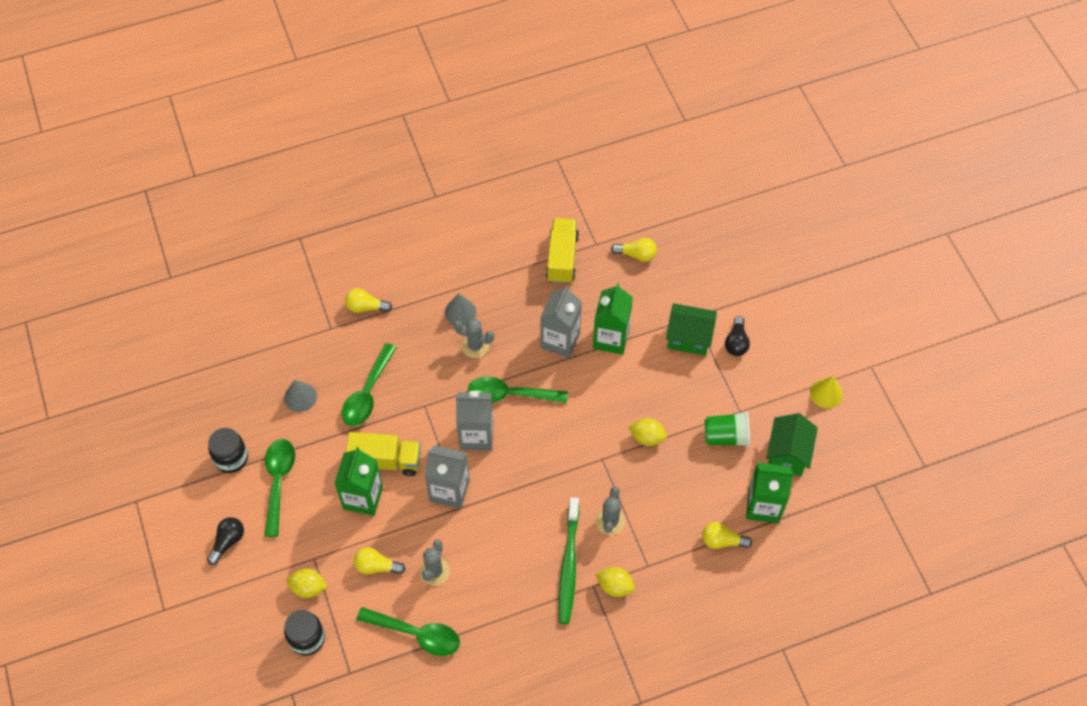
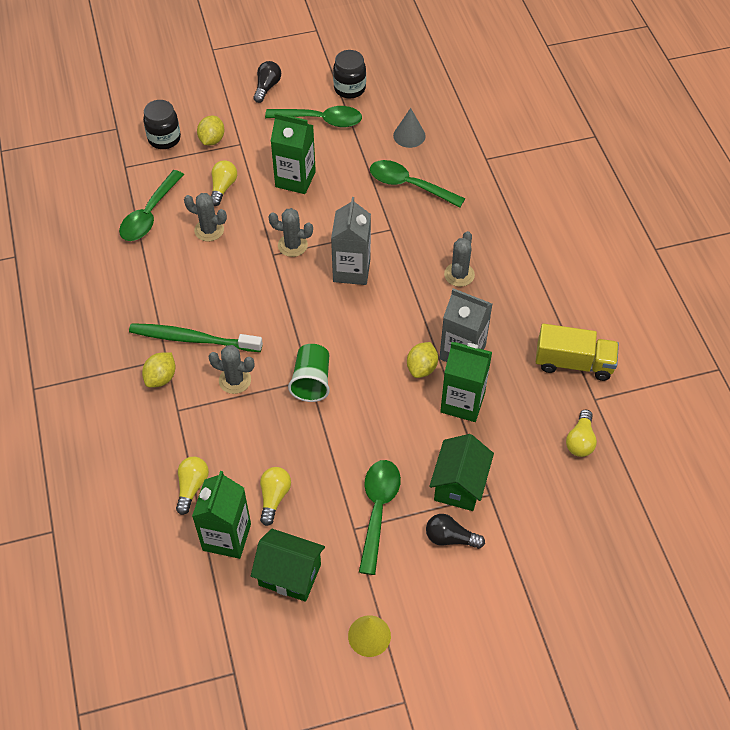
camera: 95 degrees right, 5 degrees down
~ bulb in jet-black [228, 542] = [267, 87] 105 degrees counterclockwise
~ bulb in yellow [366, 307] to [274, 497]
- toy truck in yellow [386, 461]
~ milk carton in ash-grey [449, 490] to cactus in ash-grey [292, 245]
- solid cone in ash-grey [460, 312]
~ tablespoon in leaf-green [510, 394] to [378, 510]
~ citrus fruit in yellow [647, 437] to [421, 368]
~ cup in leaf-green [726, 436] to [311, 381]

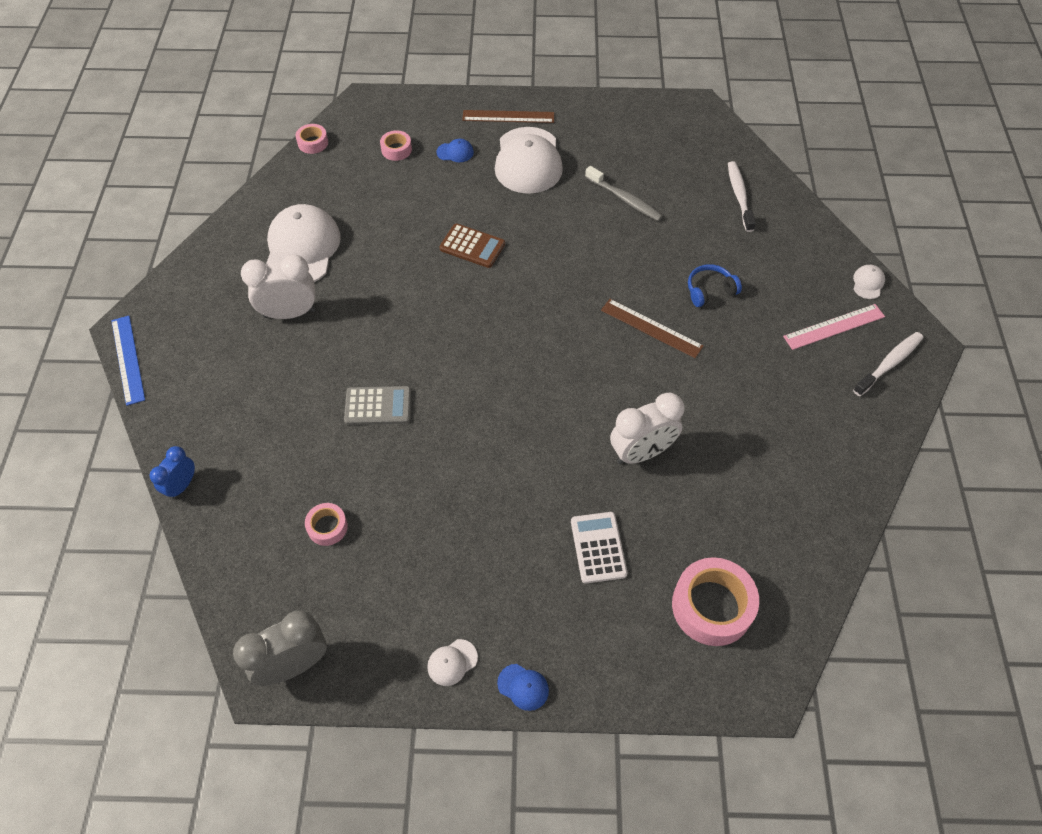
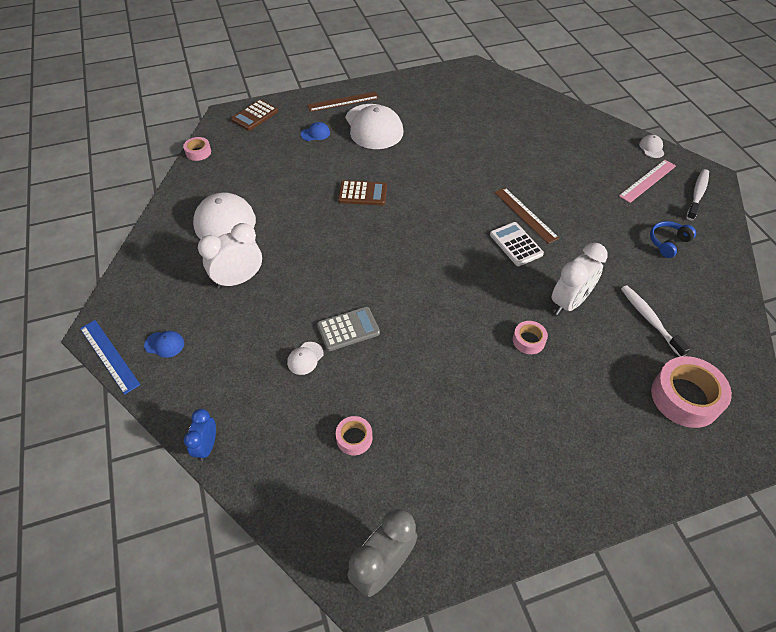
camera: 20 degrees left, 5 degrees down
~ sticky tape in pink [396, 149] to [528, 340]
~ cap in white [452, 662] to [305, 358]
~ cap in blue [523, 687] to [164, 344]
~ calculator in white [598, 547] to [516, 244]
- dental brush in ash-grey [625, 199]
~ ruler in russet [651, 328] = [525, 215] 45 degrees clockwise
~ headphones in blue [709, 290] to [668, 242]
~ dental brush in white [739, 196] to [649, 319]
+ calculator in russet [255, 116]

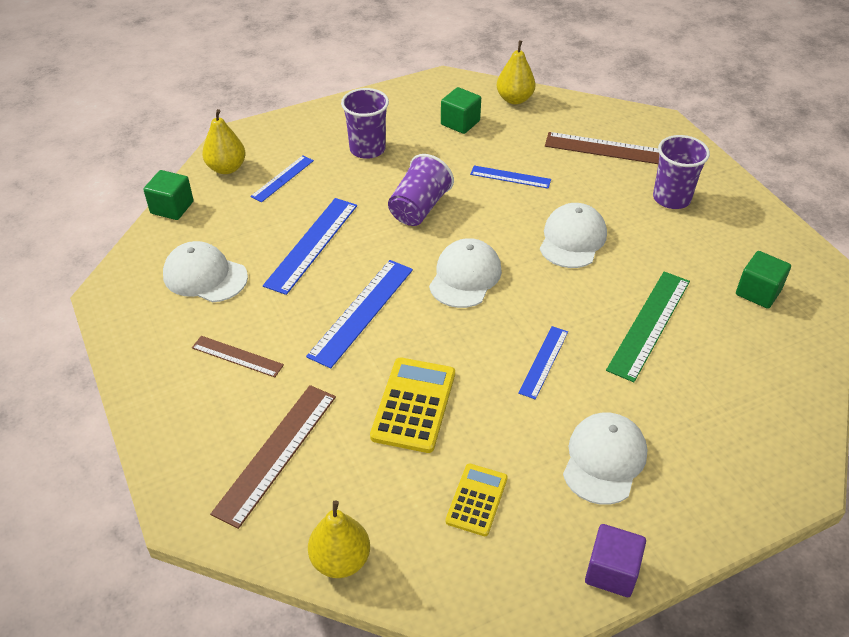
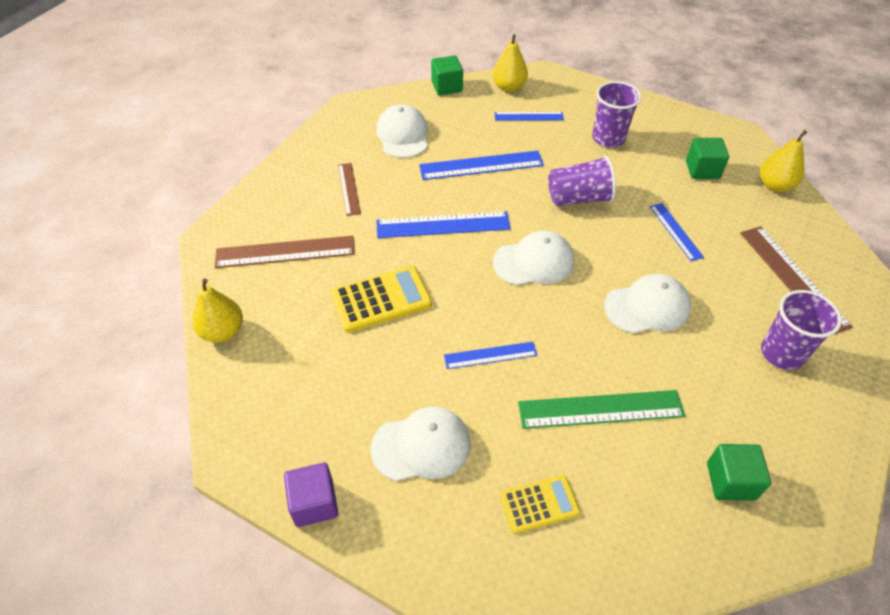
camera: 55 degrees right, 5 degrees up
~ calculator in yellow [477, 500] to [539, 504]

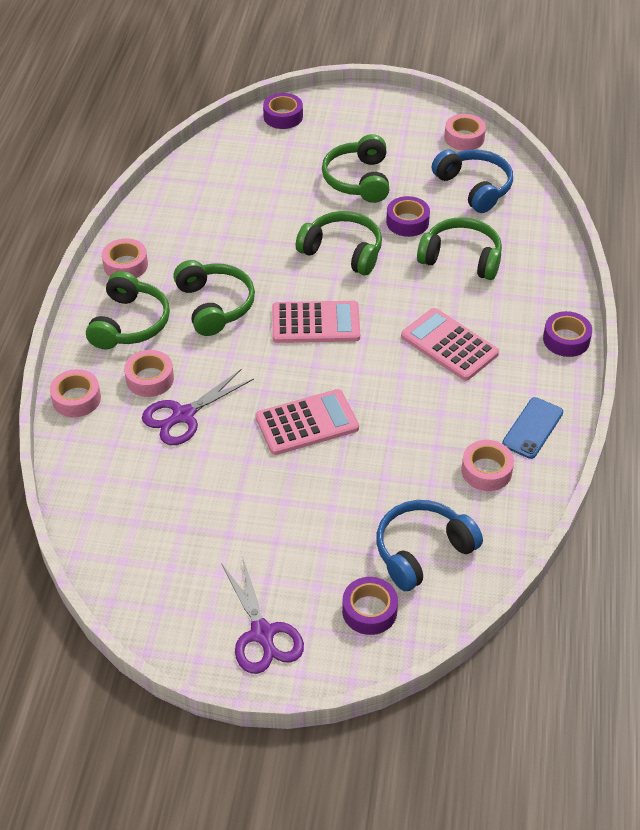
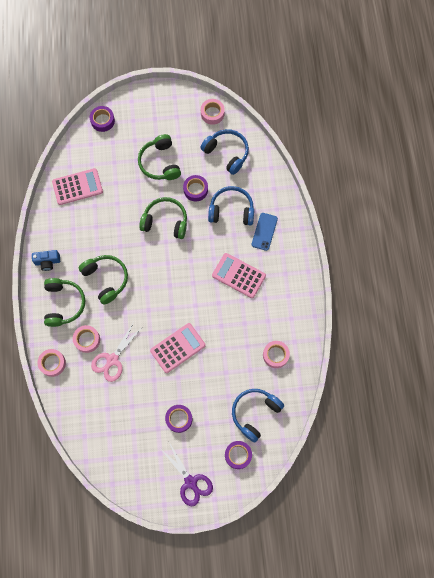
camera: 15 degrees left, 25 degrees up
~ sticky tape in pink [125, 265] to photo camera in blue [47, 262]
~ pair of scissors in violet [182, 416] to pair of scissors in pink [112, 360]
~ calculator in pink [315, 323] to [77, 187]
~ headphones in leaf-green [461, 258] to headphones in blue [231, 210]
~ mobile phone in blue [532, 428] to [264, 231]
~ sticky tape in violet [566, 339] to [179, 419]

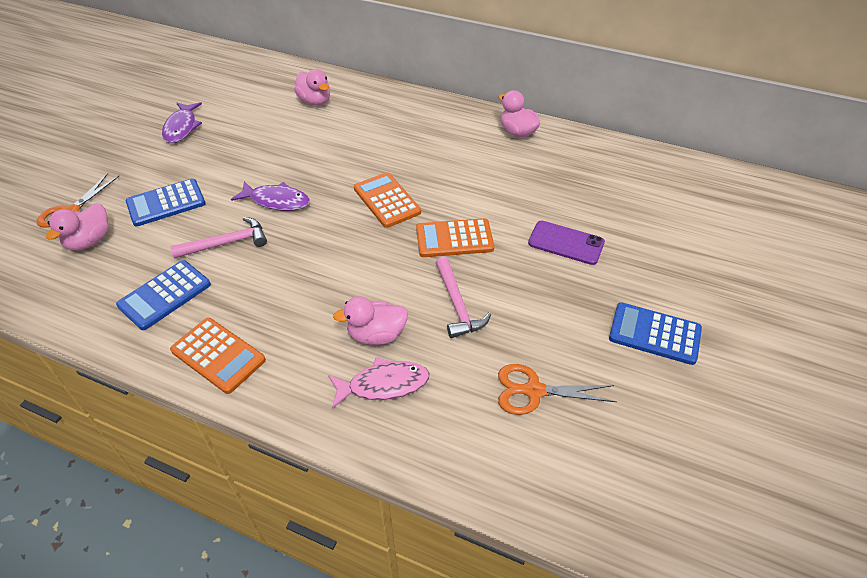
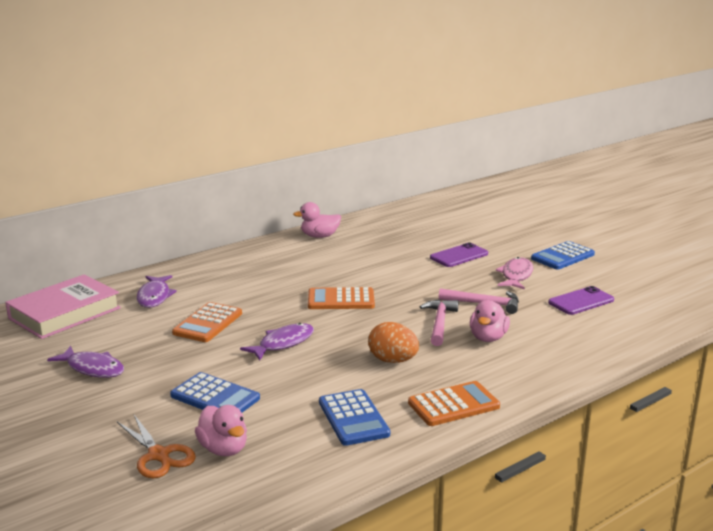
camera: 60 degrees left, 25 degrees down
~ calculator in blue [166, 203] = [215, 397] 60 degrees counterclockwise
~ claw hammer in pink [227, 243] to [439, 323]
~ duck in pink [315, 101] to fish figure in violet [154, 296]
~ fish figure in pink [384, 385] to [516, 275]
~ calculator in orange-coloured [454, 239] to [208, 323]
~ pair of scissors in orange-coloured [533, 391] to mobile phone in violet [581, 301]
+ hardback in pink [65, 313]
+ egg shape in orange-coloured [393, 360]

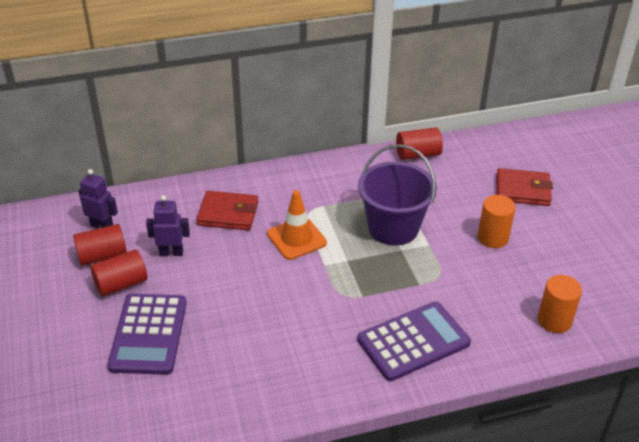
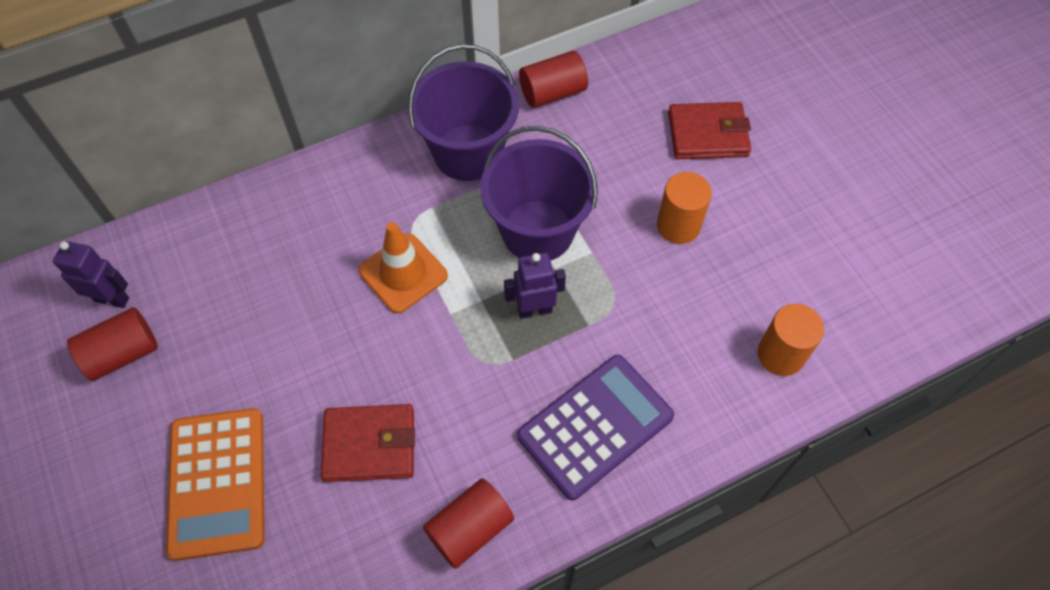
camera: 10 degrees left, 20 degrees up
~ cylinder in red [121, 284] to [470, 529]
~ calculator in violet [148, 334] to calculator in orange-coloured [217, 483]
~ toy robot in violet [171, 252] to [534, 310]
~ billfold in red [228, 214] to [370, 445]
+ sand bucket in violet [468, 152]

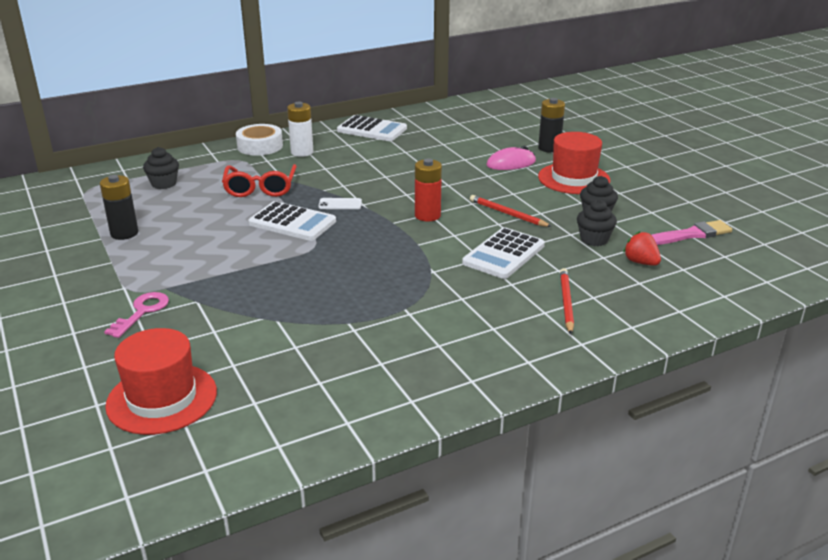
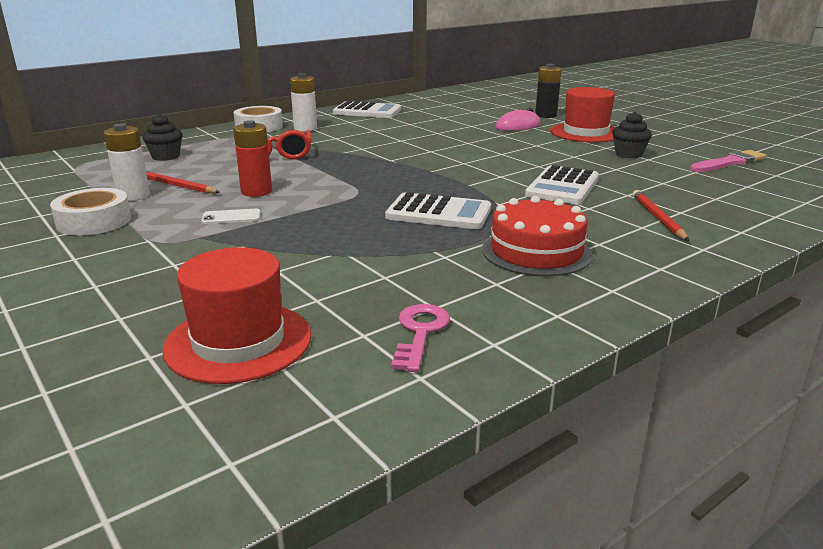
camera: 10 degrees left, 5 degrees down
~ AA battery in jet-black [124, 233] to AA battery in white [133, 196]
~ door key in pink [142, 312] to [420, 332]
~ calculator in white [292, 222] to [439, 213]
~ mobile phone in white [340, 204] to [231, 217]
~ AA battery in red [427, 215] to [256, 192]
~ pencil in red [508, 214] to [177, 186]
- fairy cake in jet-black [594, 239]
- strawberry in red [641, 262]
+ sticky tape in white [94, 221]
+ layer cake in red [536, 251]

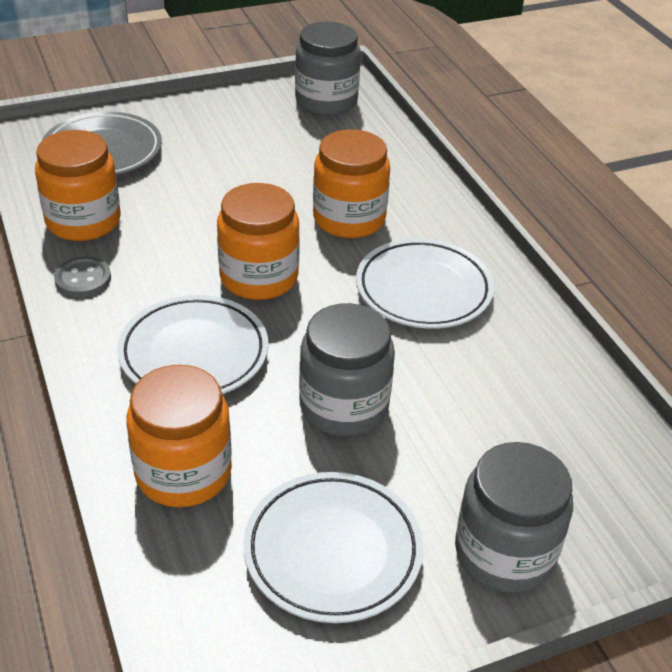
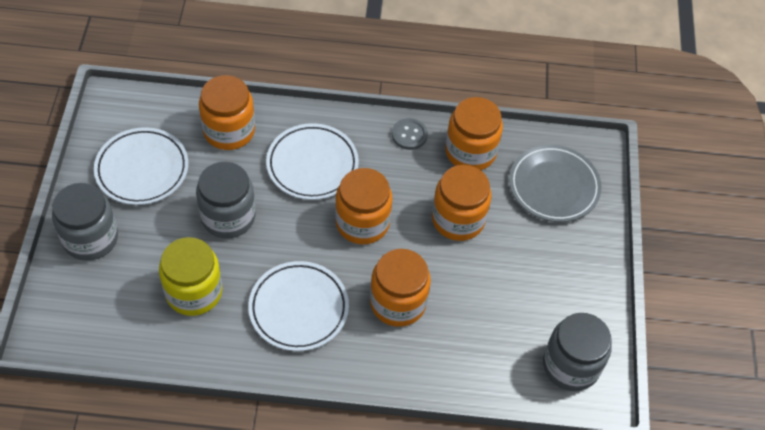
camera: 115 degrees right, 15 degrees up
+ jam jar in yellow [194, 292]
+ jam jar in orange-coloured [458, 219]

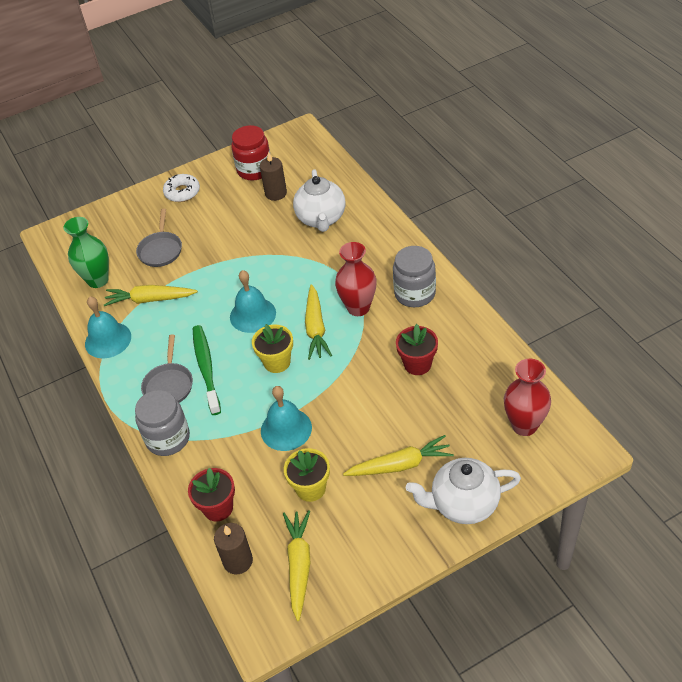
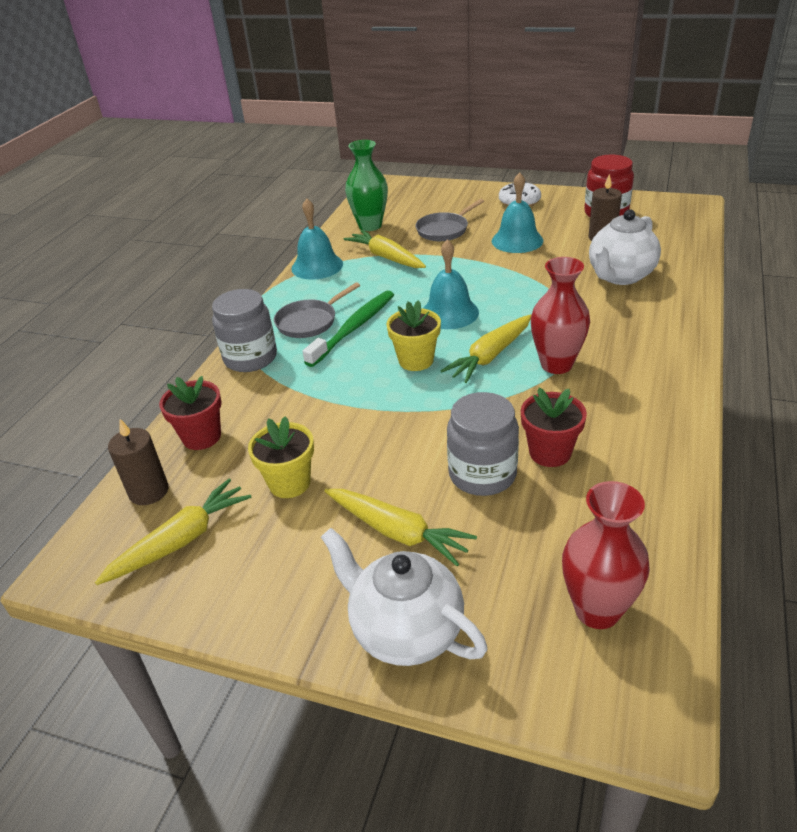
camera: 45 degrees right, 10 degrees down
~ school bell in turquoise [286, 429] to [517, 240]
~ jam jar in ash-grey [415, 293] to [482, 474]

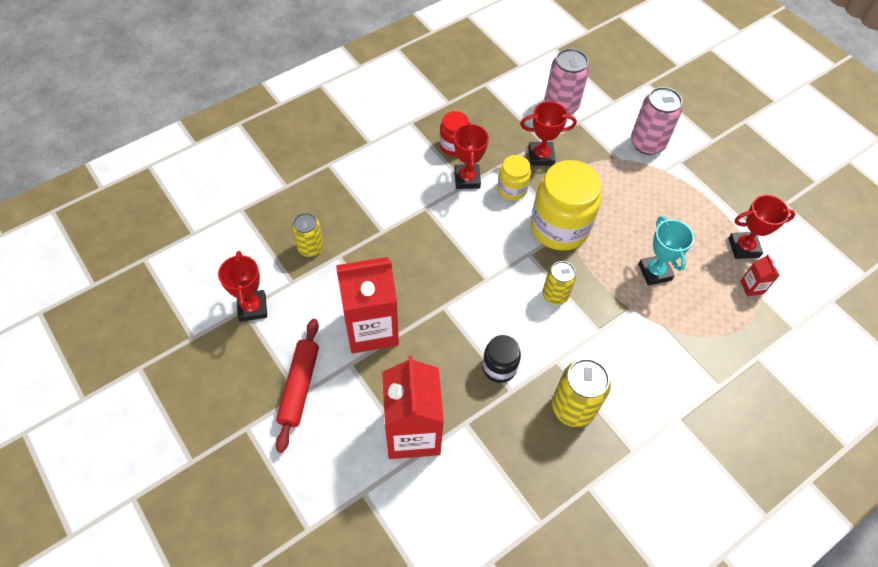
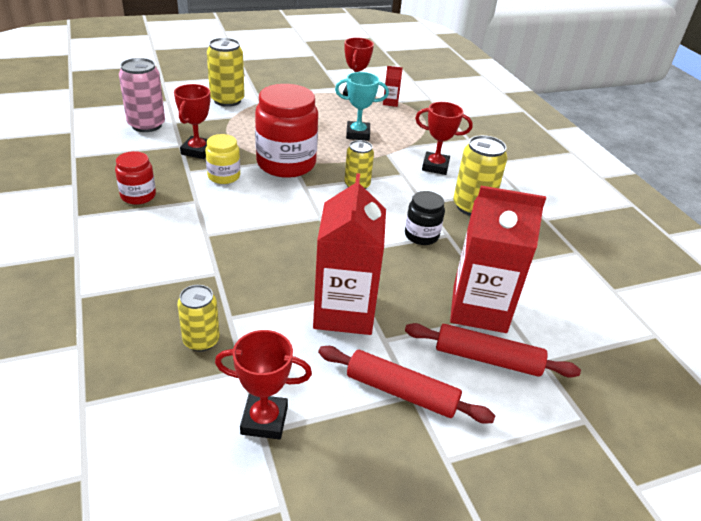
camera: 75 degrees left, 20 degrees down
~ prize cup in red [467, 179] to [435, 166]
~ jam jar in yellow [559, 227] to jam jar in red [286, 163]
~ can in pink [647, 143] to can in yellow [227, 100]
+ dough roller in red [487, 359]

